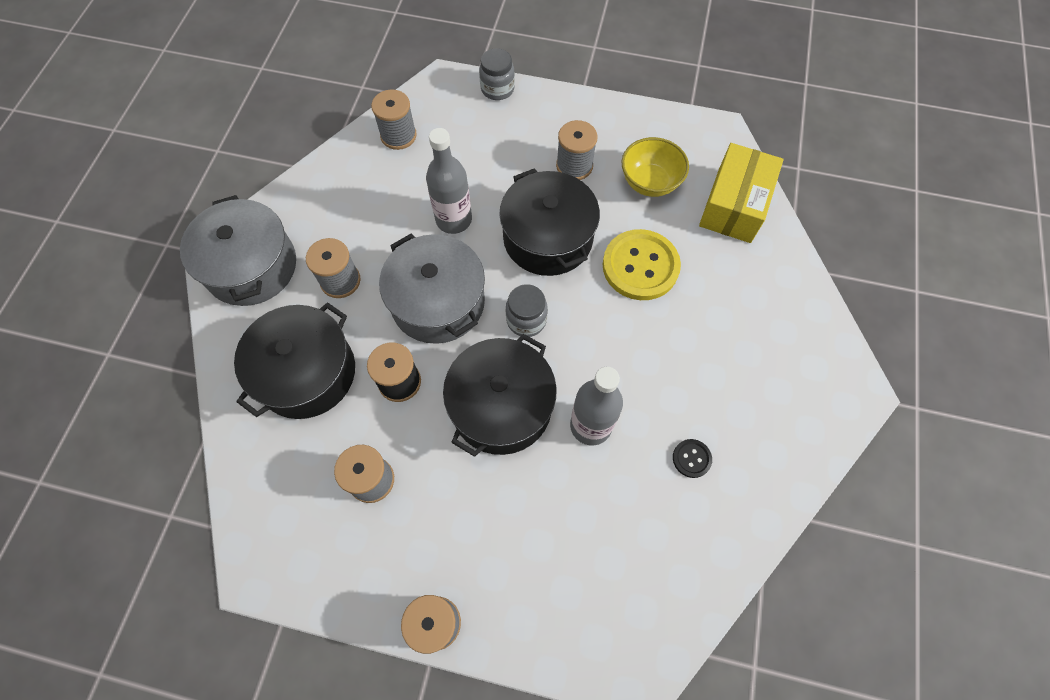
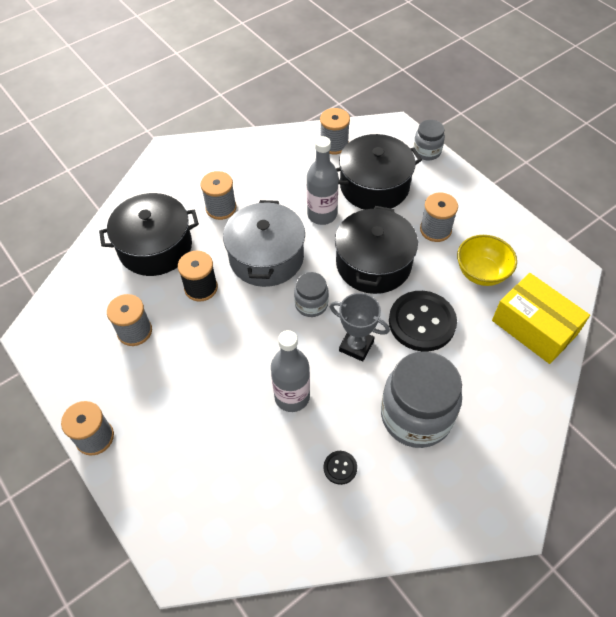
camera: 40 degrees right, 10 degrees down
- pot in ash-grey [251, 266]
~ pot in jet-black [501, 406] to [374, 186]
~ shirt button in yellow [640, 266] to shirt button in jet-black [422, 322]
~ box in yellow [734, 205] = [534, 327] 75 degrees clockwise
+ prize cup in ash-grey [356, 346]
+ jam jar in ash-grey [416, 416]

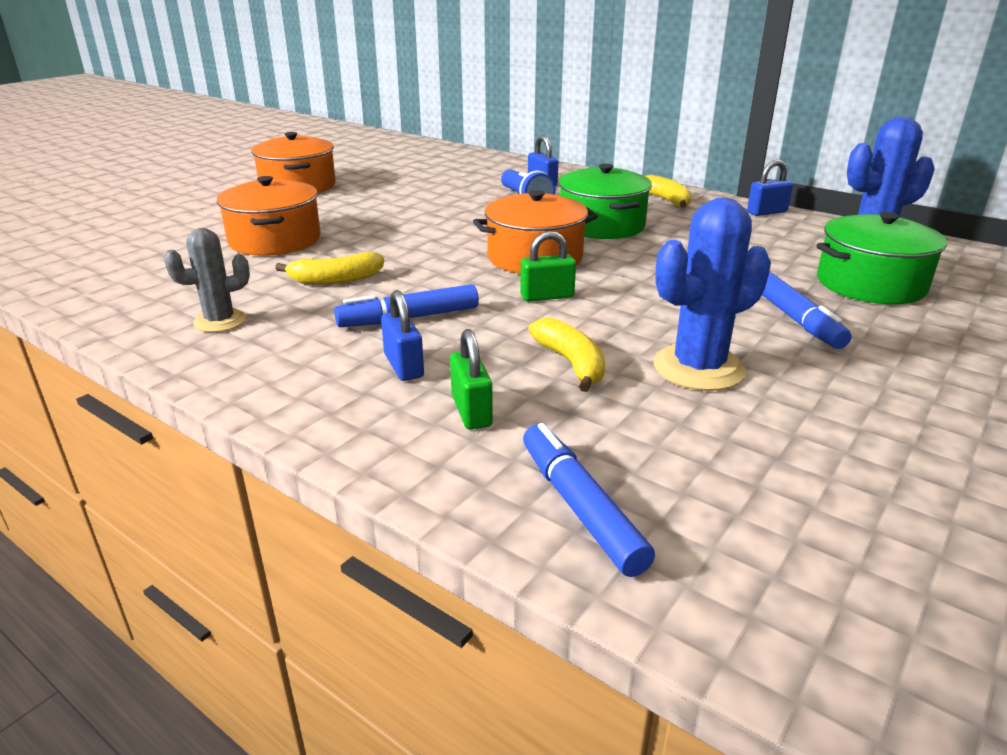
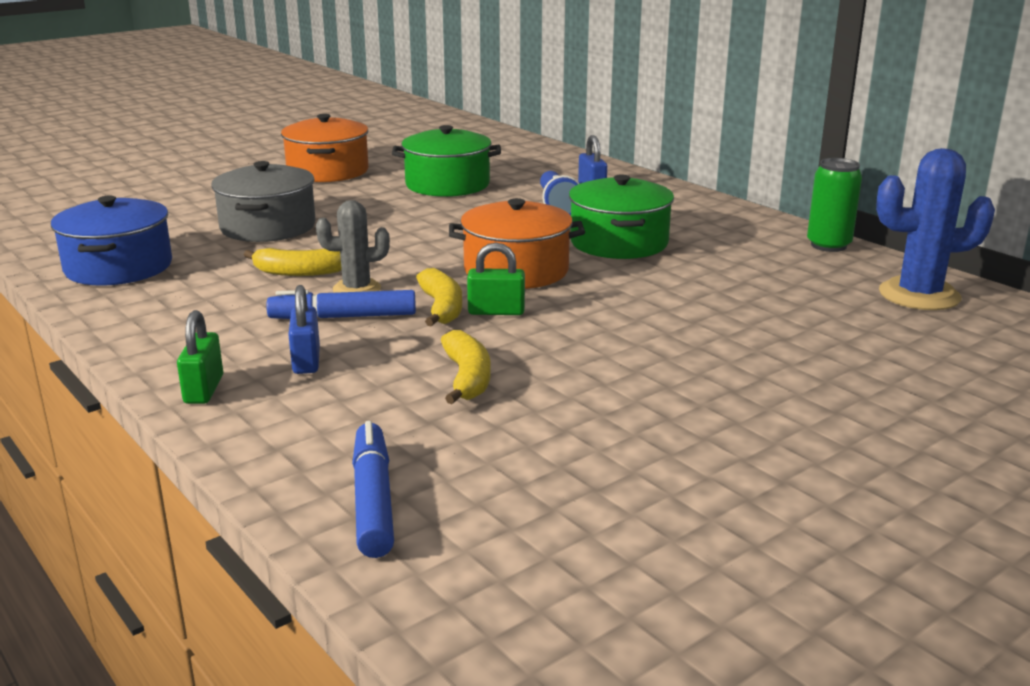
camera: 15 degrees right, 5 degrees down
~ cactus in ash-grey [220, 321] to [357, 289]
~ pot in orange-coloured [275, 240] to pot in ash-grey [268, 227]
~ lock in leaf-green [471, 411] to [204, 389]
~ banana in yellow [666, 200] to [441, 308]
- cactus in blue [698, 368]
~ lock in blue [767, 212] to can in leaf-green [828, 245]
- felt pen in blue [795, 319]
~ pot in leaf-green [870, 284] to [447, 184]
+ pot in blue [119, 267]

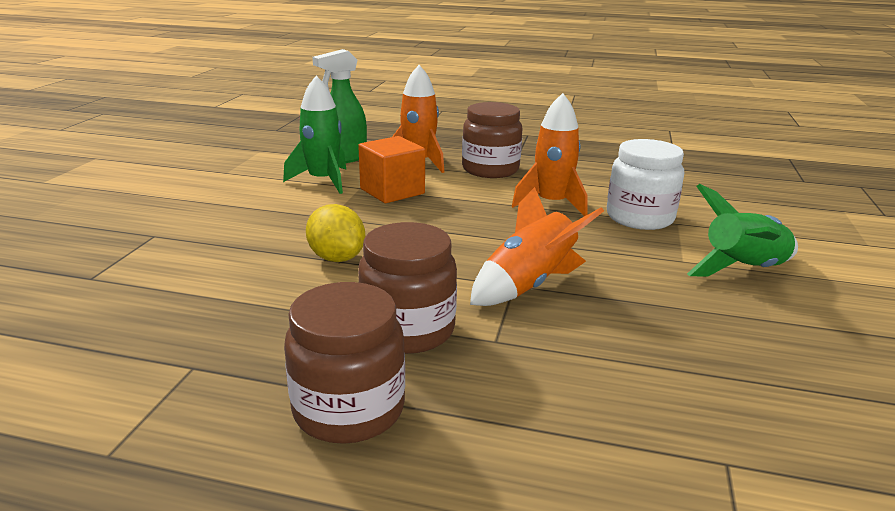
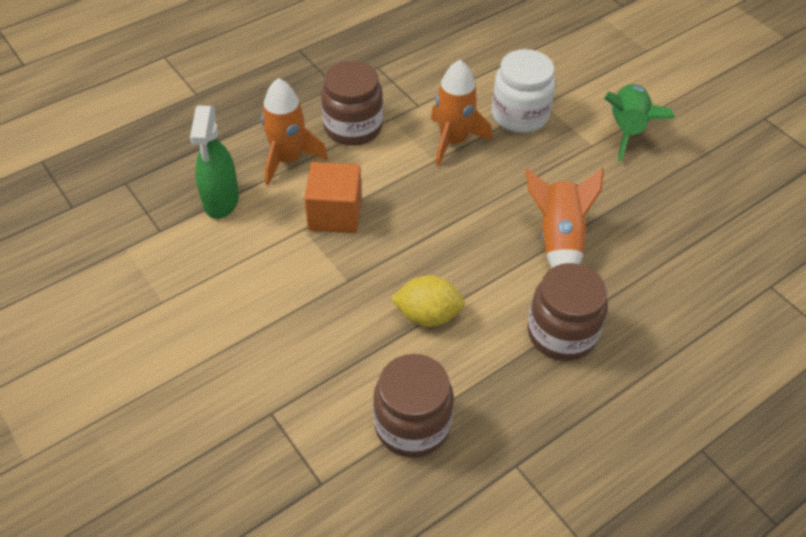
camera: 50 degrees left, 25 degrees up
- spaceship in leaf-green [323, 181]
~ jam jar in russet [349, 409] to [412, 425]

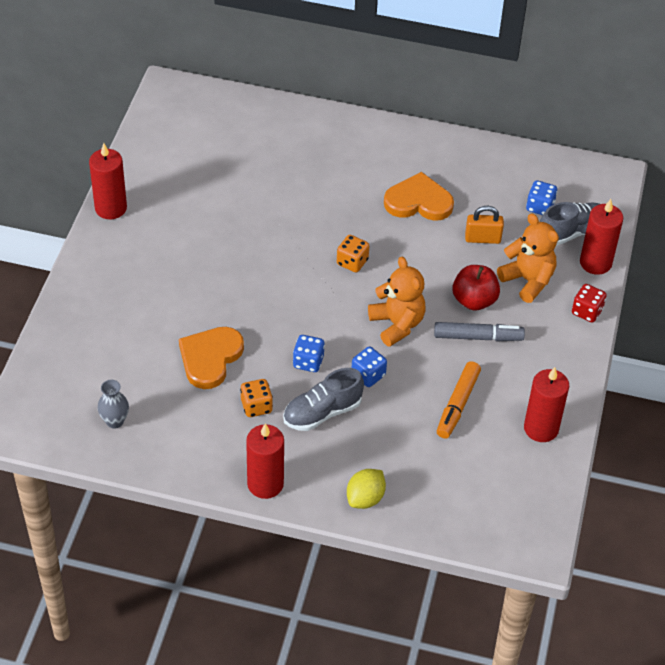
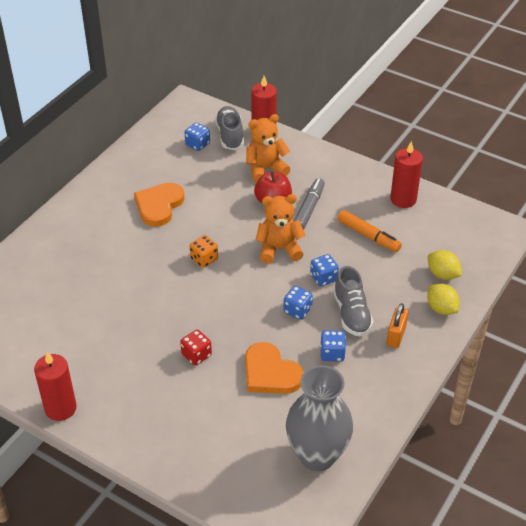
camera: 70 degrees left, 5 degrees down
~ tall vase in ash-grey [115, 421] = [317, 455] x2.28
~ game die in orange-coloured [256, 406] to game die in blue [332, 353]
- wax candle in red [265, 484]
~ lock in orange-coloured [482, 239] to [396, 336]
~ game die in red [587, 311] to [196, 355]
+ citrus fruit in yellow [442, 274]

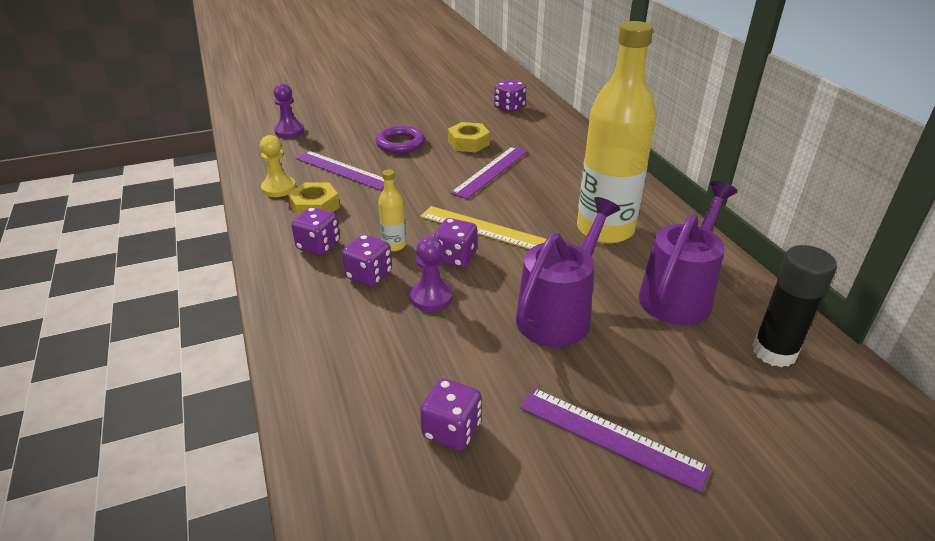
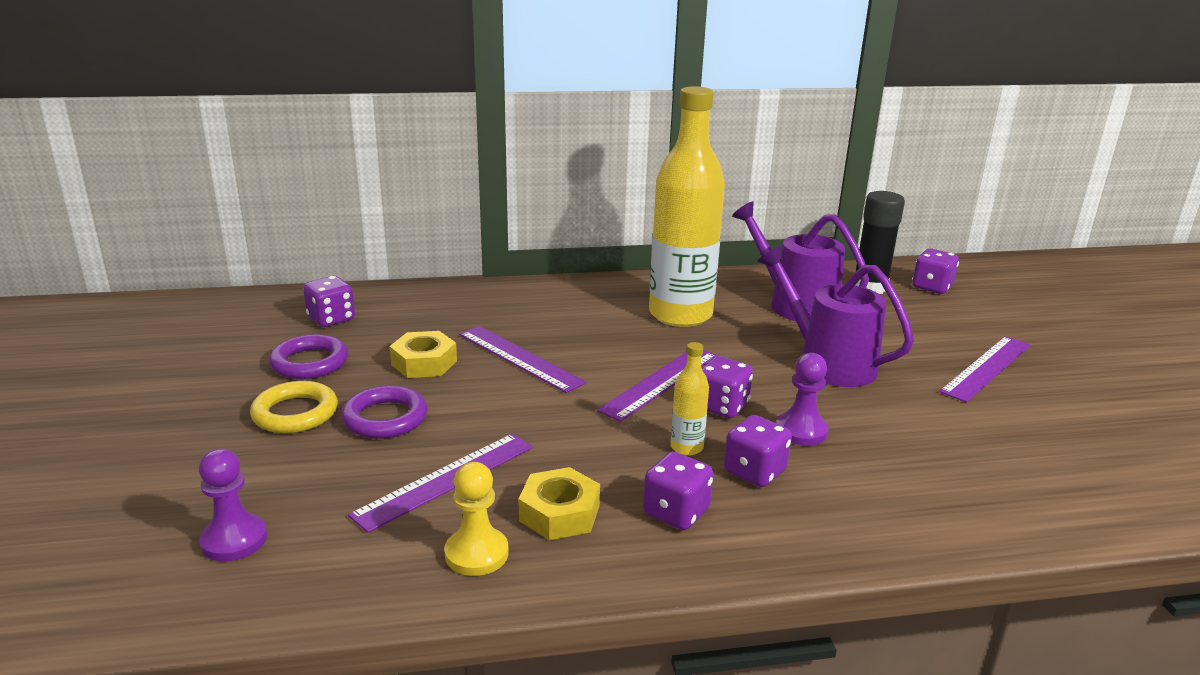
camera: 80 degrees left, 10 degrees down
~ ruler in yellow [481, 228] to ruler in violet [660, 382]
~ game die in violet [451, 430] to [932, 287]
+ torus in yellow [295, 413]
+ torus in violet [310, 362]

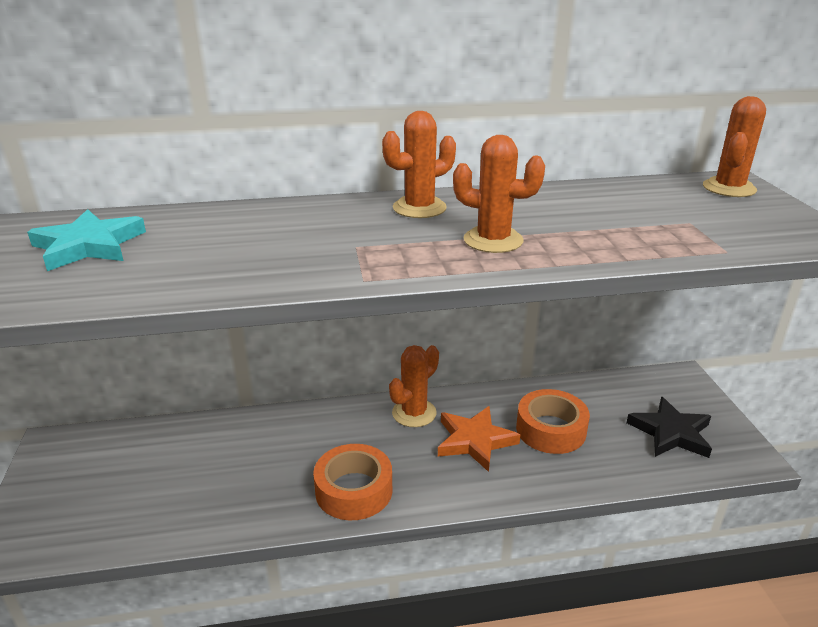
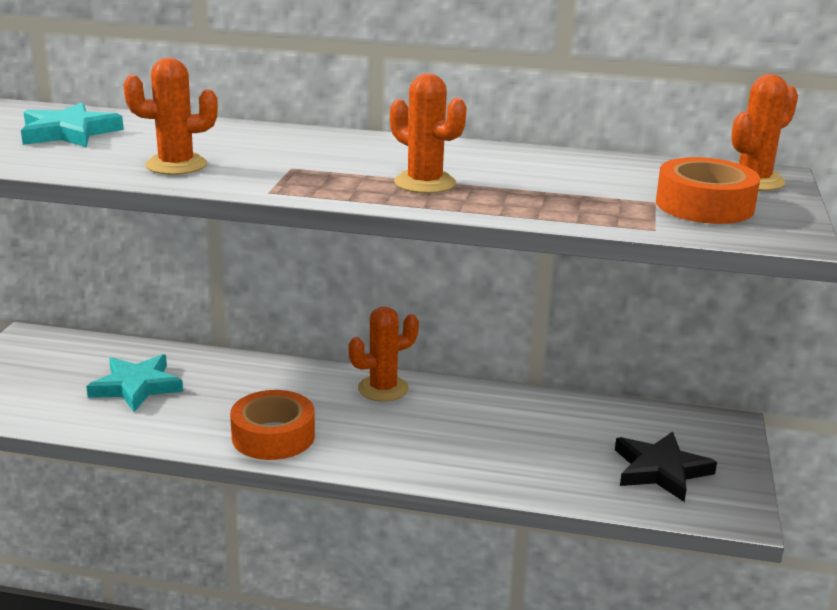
camera: 20 degrees right, 5 degrees down
~ cactus in orange-coloured [419, 208] to [176, 165]
- star in orange-coloured [475, 440]
~ sticky tape in orange-coloured [551, 429] to [704, 205]
+ star in turquoise [136, 386]

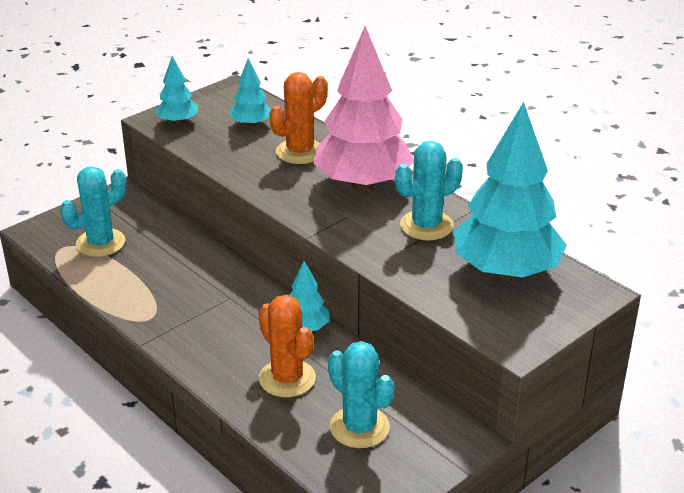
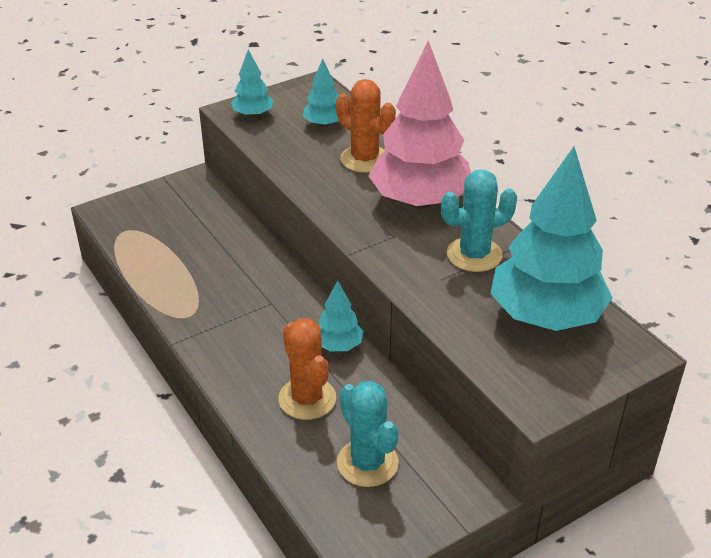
camera: 10 degrees right, 5 degrees up
- cactus in turquoise [100, 243]
~ cactus in orange-coloured [300, 152] = [364, 159] 75 degrees clockwise

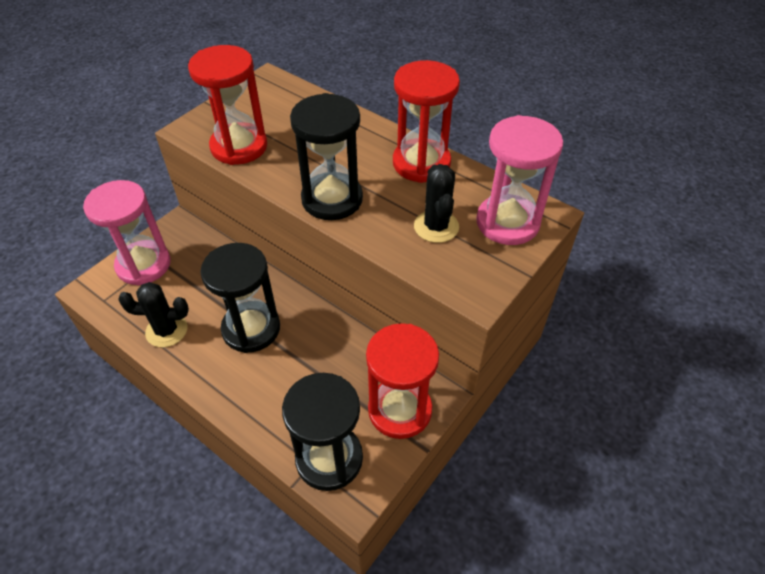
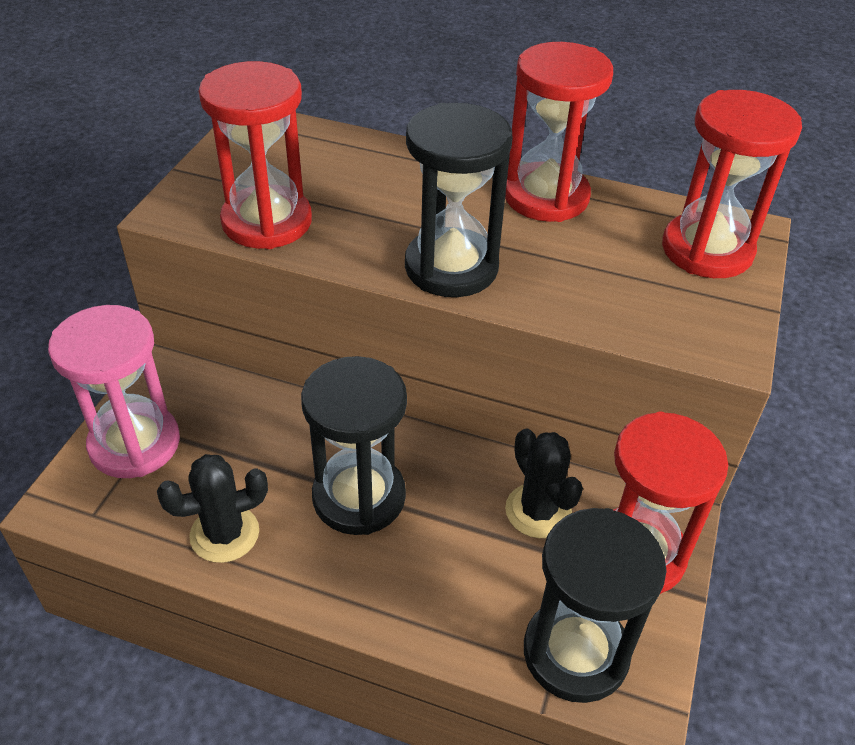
camera: 20 degrees left, 5 degrees down
~ cactus in jet-black [436, 226] to [538, 511]
~ hourglass in pink [507, 222] to hourglass in red [707, 250]

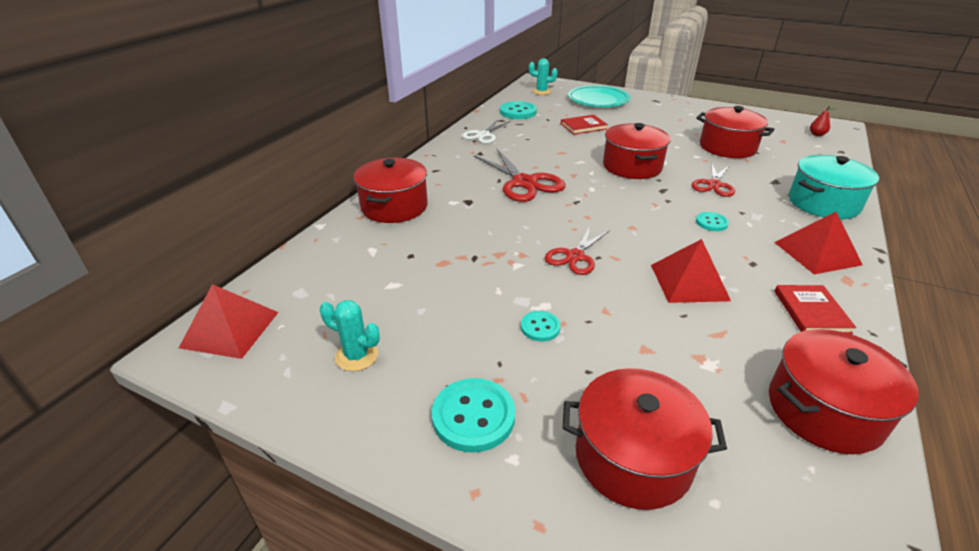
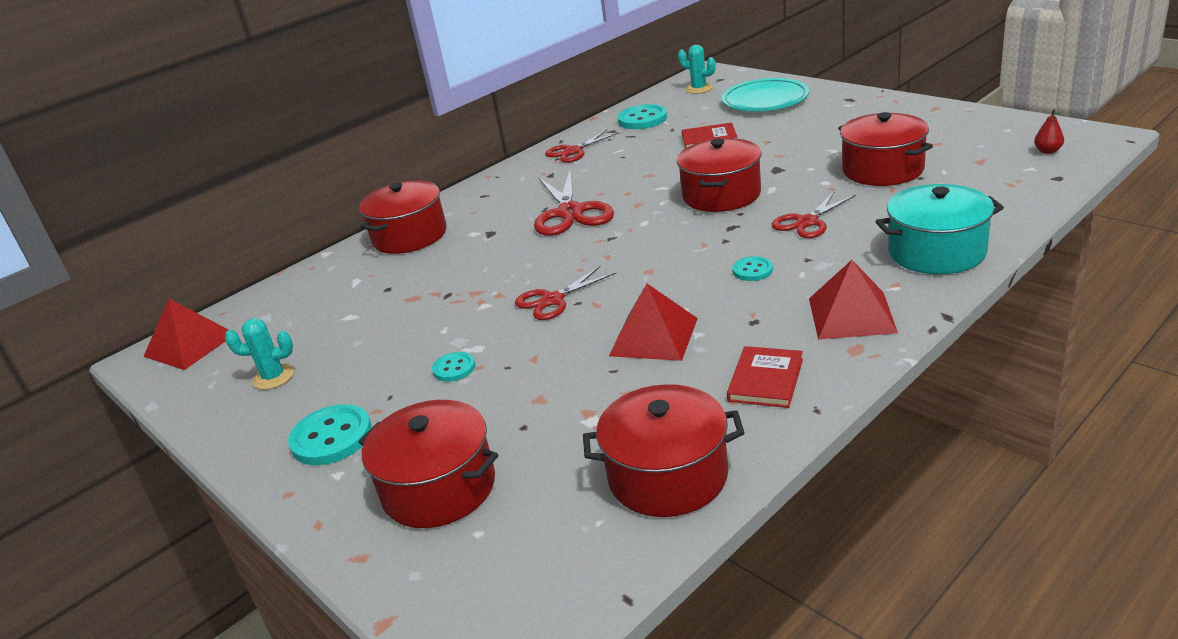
camera: 25 degrees right, 5 degrees down
~ cactus in turquoise [356, 356] = [273, 377] 45 degrees counterclockwise
~ pair of scissors in white [483, 135] to pair of scissors in red [573, 151]

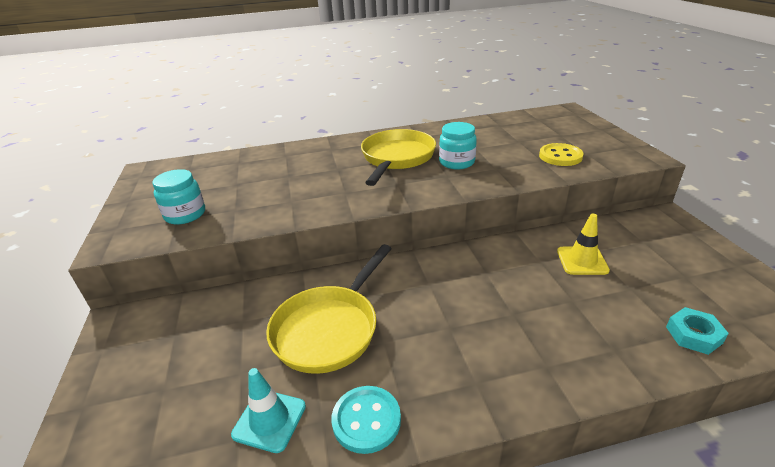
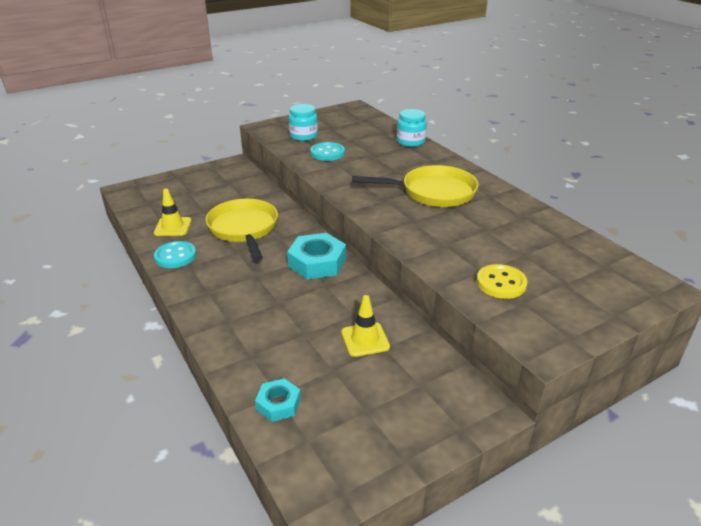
camera: 70 degrees right, 0 degrees up
~ road cone in turquoise [269, 420] to road cone in yellow [173, 227]
~ frying pan in yellow [329, 328] = [244, 229] 60 degrees clockwise
~ jam jar in turquoise [457, 162] to [410, 142]
+ hexagon nut in turquoise [317, 262]
+ shirt button in turquoise [327, 153]

